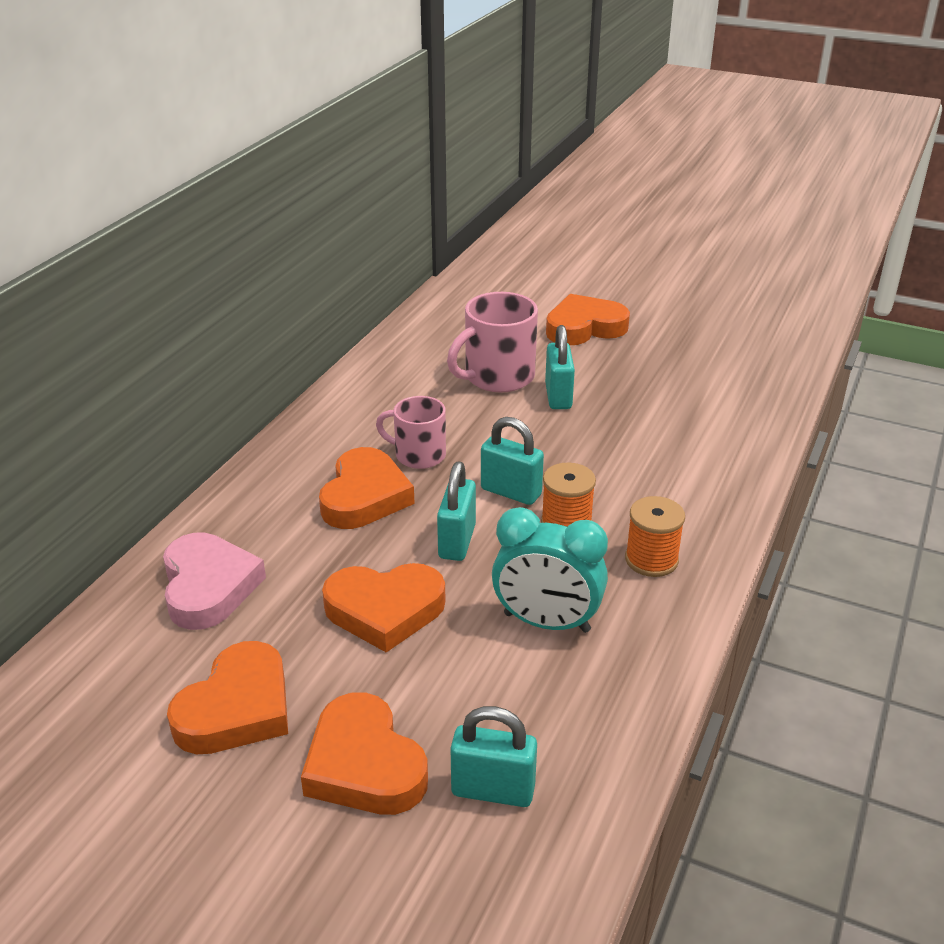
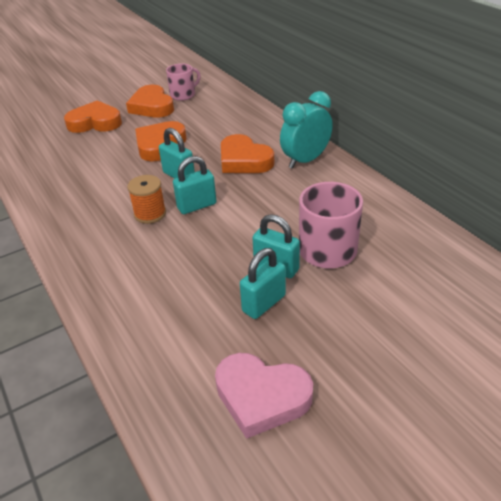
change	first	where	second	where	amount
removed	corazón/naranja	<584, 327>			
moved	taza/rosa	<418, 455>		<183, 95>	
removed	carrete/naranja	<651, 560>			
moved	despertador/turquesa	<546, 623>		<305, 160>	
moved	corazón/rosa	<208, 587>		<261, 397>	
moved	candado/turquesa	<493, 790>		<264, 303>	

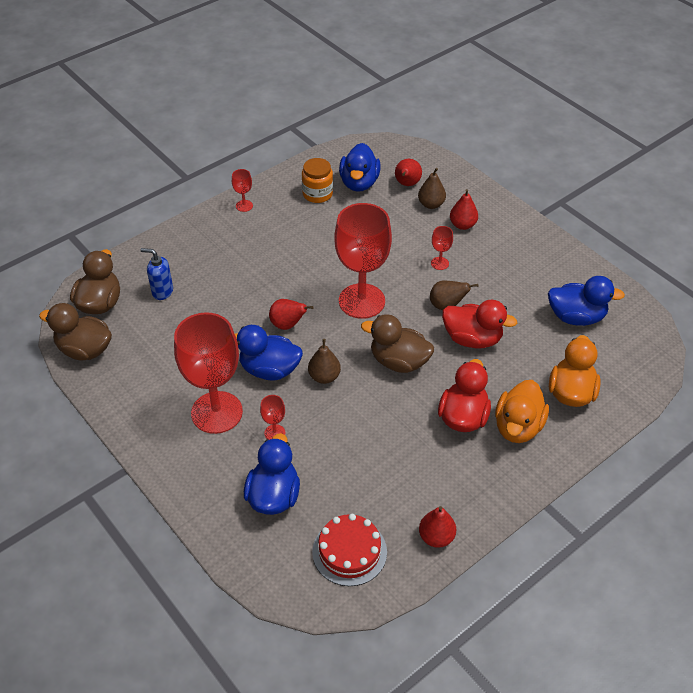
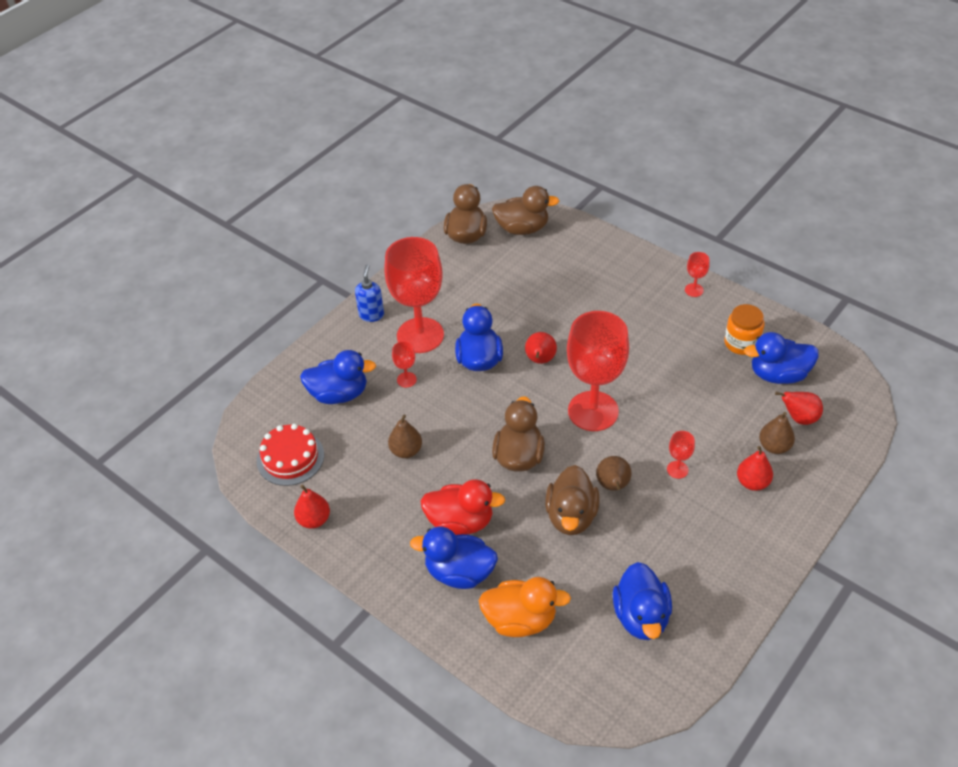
change	first	where	second	where	amount
moved	dispensador de jabón/azul	<162, 292>		<371, 315>	
recoloured	pato/rojo	<472, 339>	pato/marrón	<571, 516>	
moved	pera/marrón	<324, 377>		<406, 451>	
recoloured	pato/naranja	<518, 427>	pato/azul	<459, 572>	

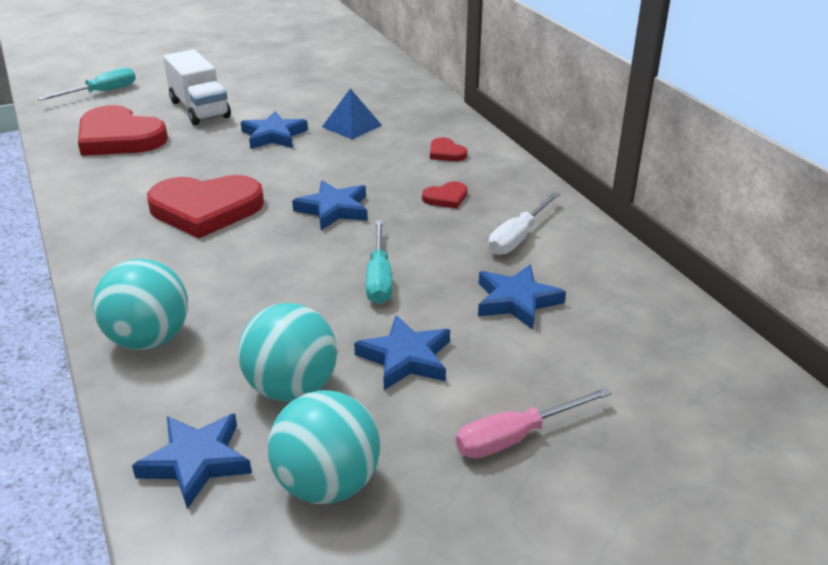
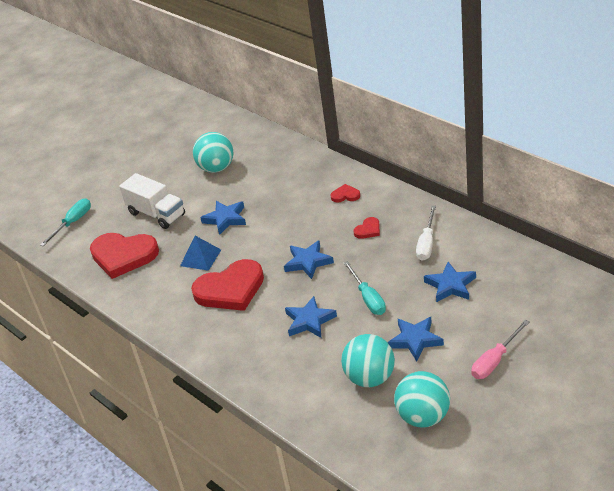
change	first	where	second	where	amount
moved	pirámide/azul	<351, 126>		<200, 257>	
turned	corazón/rojo	<446, 153>		<345, 195>	150 degrees clockwise
moved	pelota/turquesa	<149, 339>		<216, 168>	
moved	estrella/azul	<196, 461>		<309, 321>	

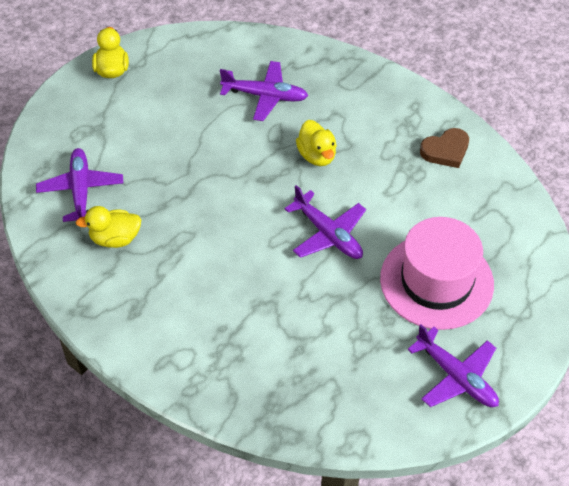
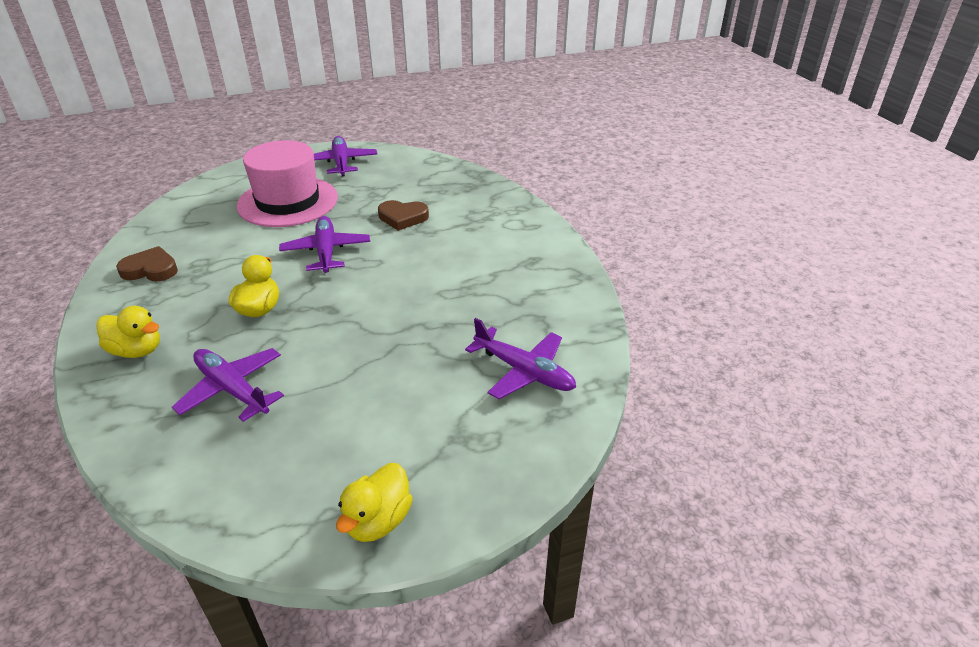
change	first	where	second	where	amount
turned	avión/morado	<81, 190>		<524, 371>	75 degrees counterclockwise
moved	pato/amarillo	<115, 238>		<137, 350>	
added			corazón/marrón	<403, 217>	

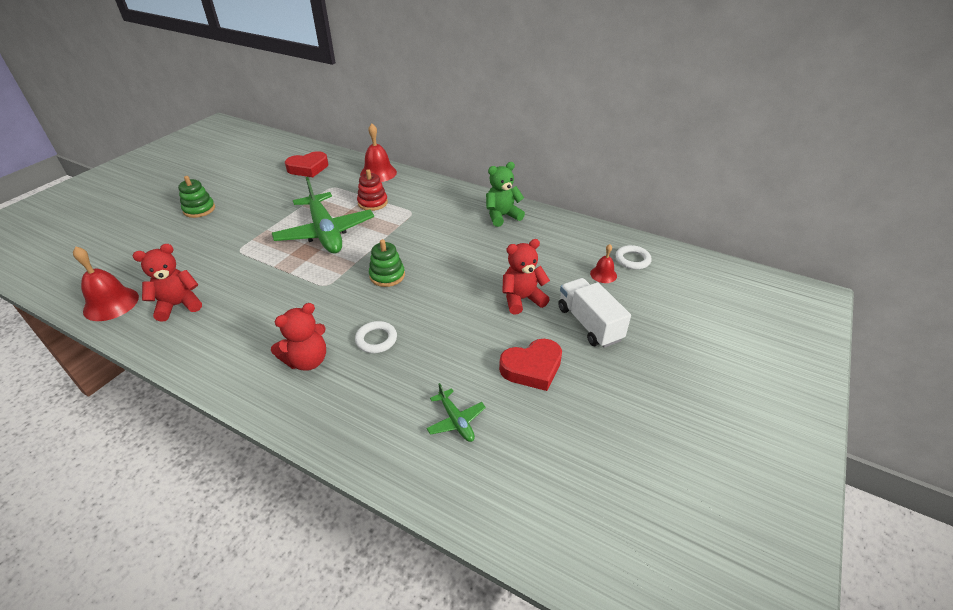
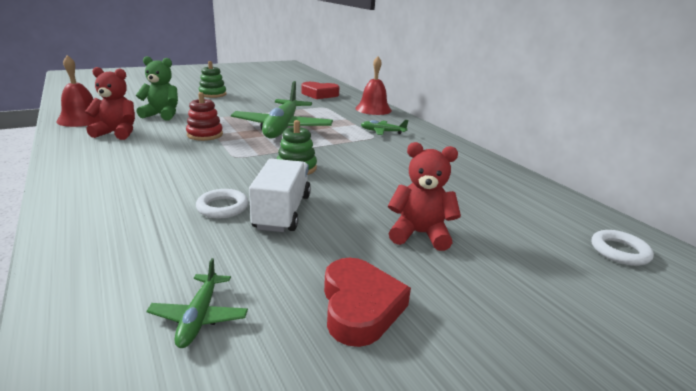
change	first	where	second	where	amount
moved	osito/verde	<502, 216>		<162, 115>	
moved	juguete apilable/rojo	<372, 203>		<205, 135>	
removed	campana/rojo	<603, 274>			
moved	camión/blanco	<589, 324>		<282, 212>	
removed	osito/rojo	<307, 360>			
turned	corazón/rojo	<532, 368>		<360, 307>	105 degrees counterclockwise
added			avión/verde	<382, 132>	

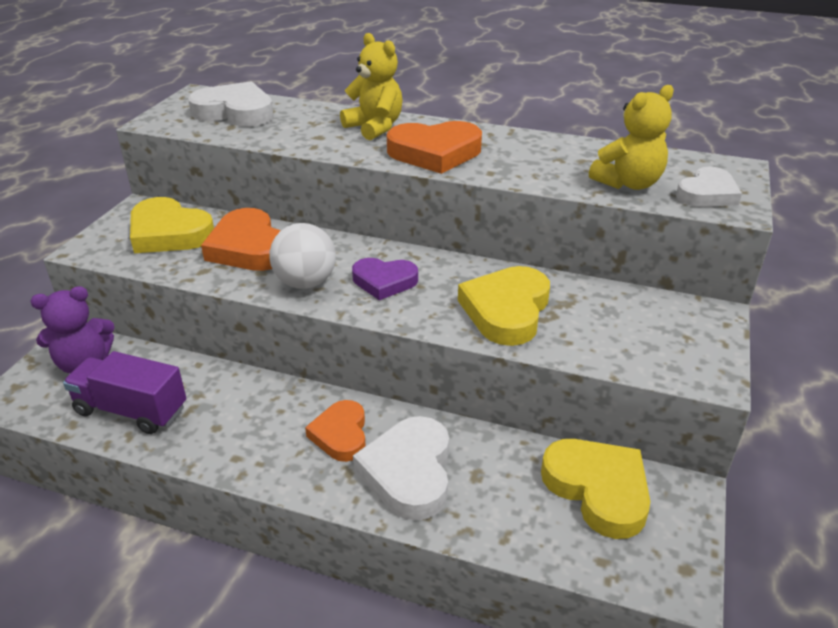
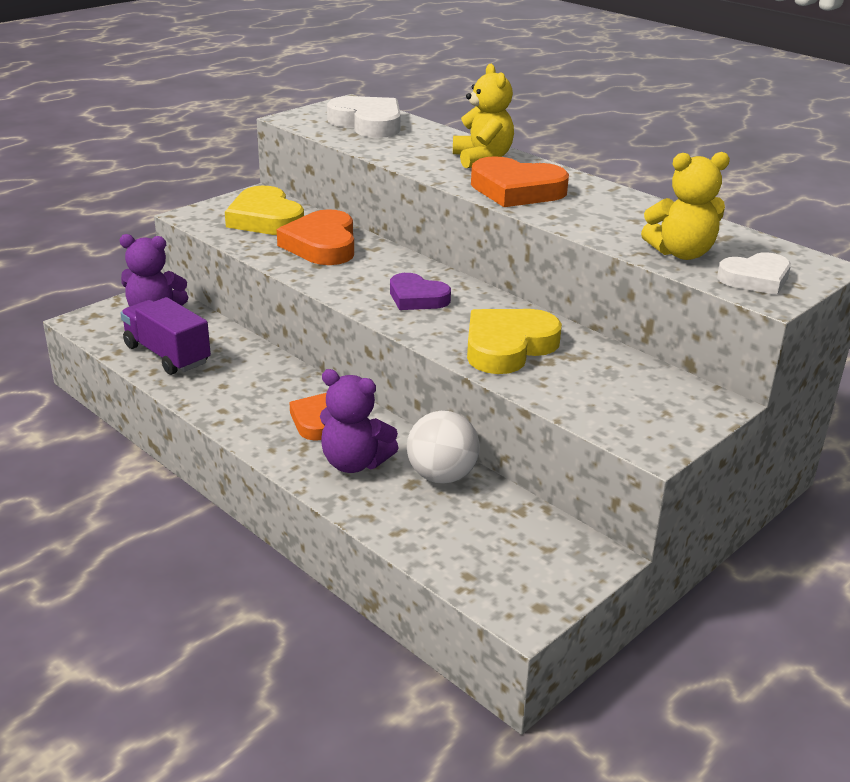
change	first	where	second	where	amount
moved	pelota/blanco	<305, 283>		<442, 476>	
replaced	corazón/blanco	<409, 472>	osito/morado	<354, 463>	
removed	corazón/amarillo	<598, 489>			

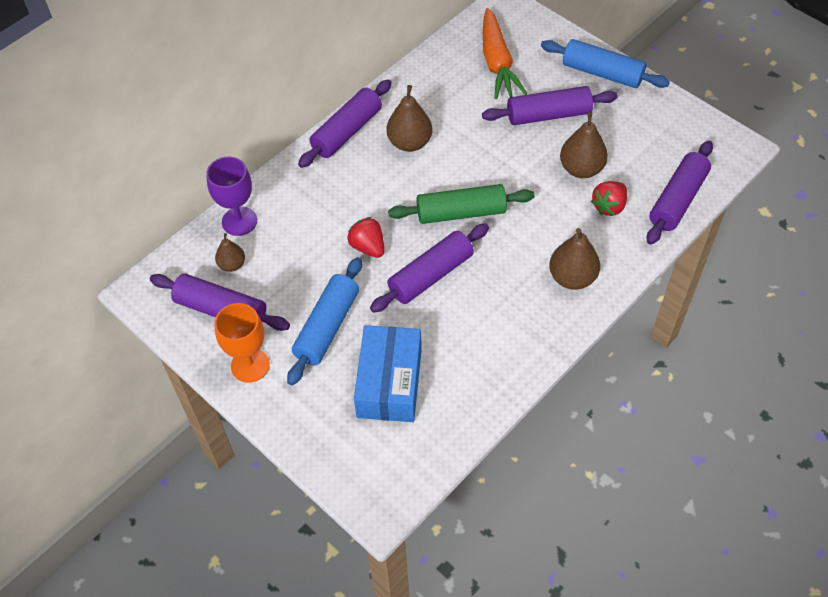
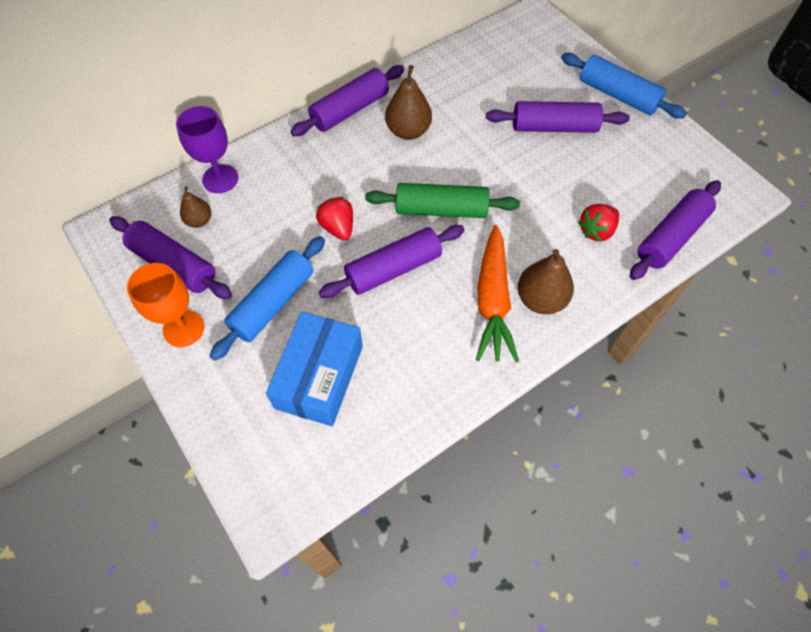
change	first	where	second	where	amount
moved	zanahoria/naranja	<497, 62>		<492, 300>	
removed	pera/marrón	<581, 169>			

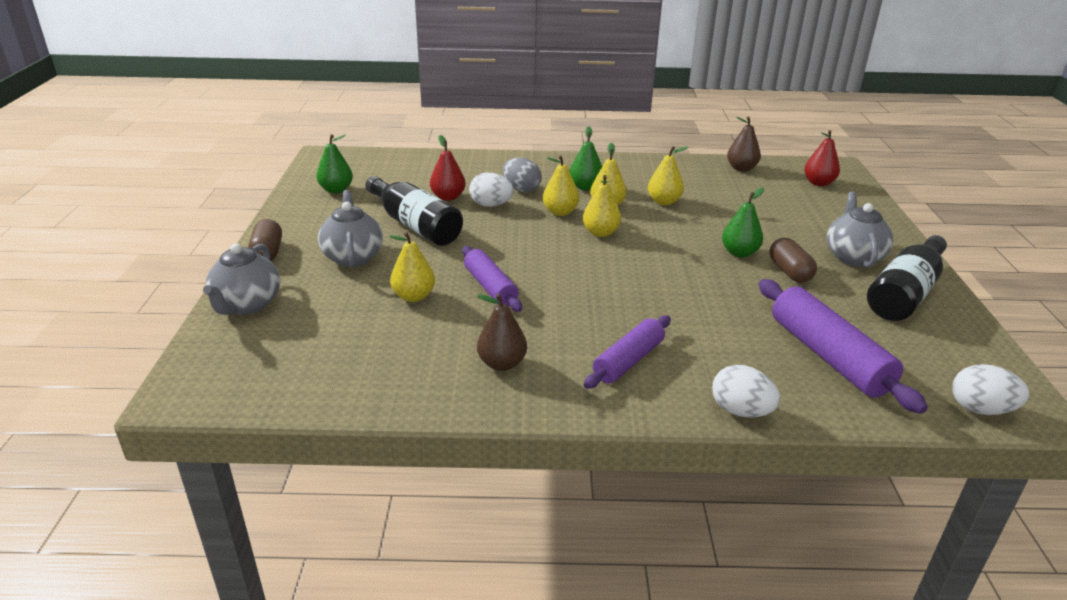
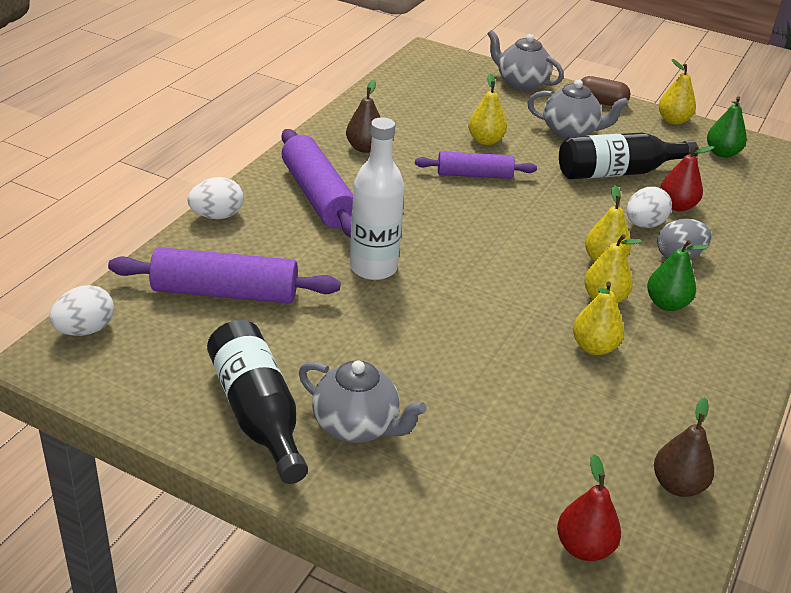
change	first	where	second	where	amount
moved	pera/amarillo	<600, 233>		<673, 120>	
removed	pera/verde	<739, 253>			
removed	cápsula/marrón	<789, 272>			
resized	rodillo/morado	<628, 361>		<318, 196>	x1.57
added			botella/blanco	<373, 268>	

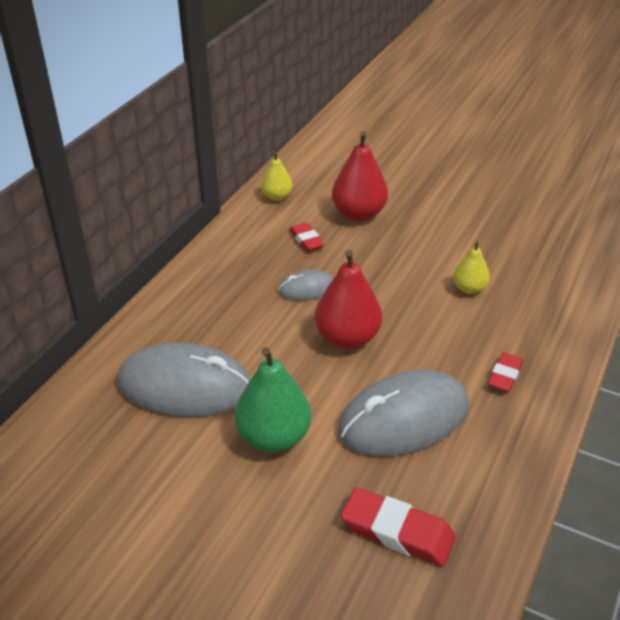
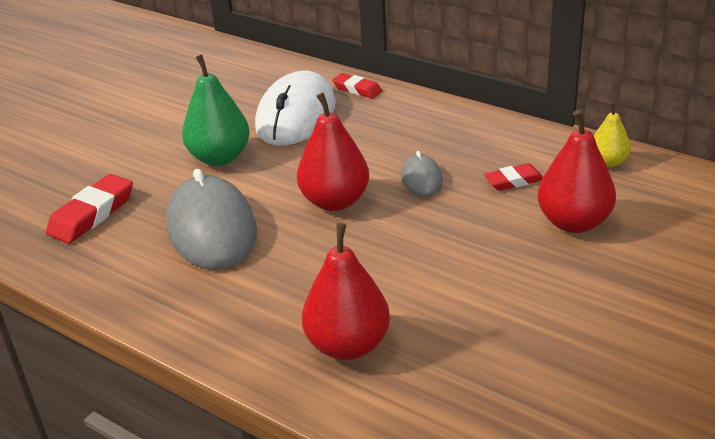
change	first	where	second	where	amount
removed	pera/amarillo	<469, 288>			
recoloured	ratón/gris	<185, 386>	ratón/blanco	<296, 115>	
moved	goma de borrar/rojo	<505, 375>		<357, 89>	
added			pera/rojo	<348, 345>	

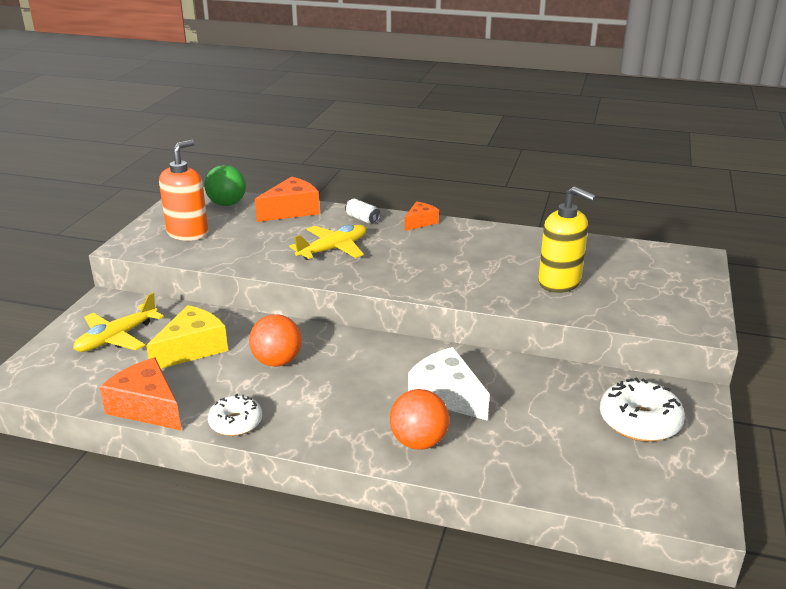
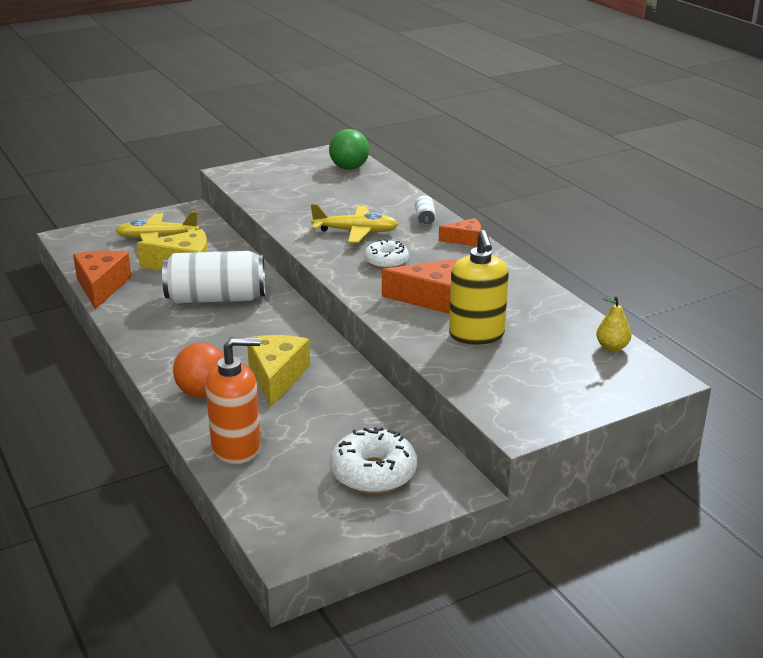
change	first	where	second	where	amount
moved	dispensador de jabón/naranja	<188, 233>		<237, 447>	
moved	queso/naranja	<291, 210>		<431, 298>	
replaced	pelota/naranja	<277, 361>	lata/blanco	<216, 298>	
recoloured	queso/blanco	<446, 395>	queso/amarillo	<276, 377>	
moved	rosquilla/blanco	<236, 423>		<386, 261>	
added			pera/amarillo	<612, 347>	

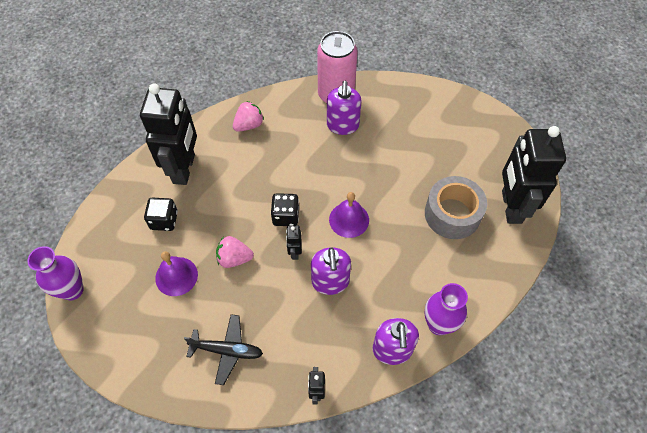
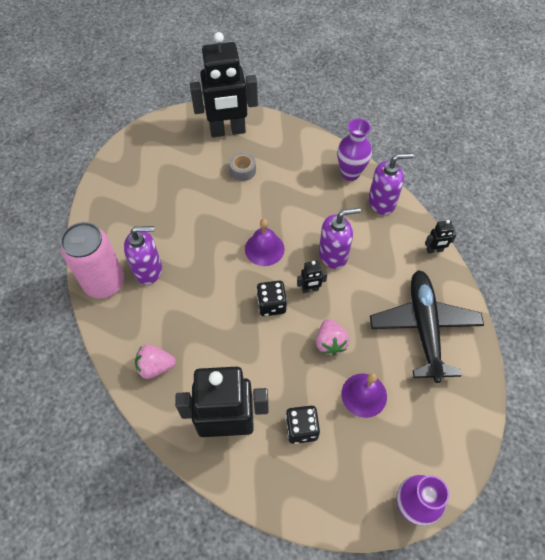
change	first	where	second	where	amount
turned	fresa/rosa	<249, 125>		<155, 367>	45 degrees counterclockwise
resized	cinta adhesiva/gris	<452, 214>		<243, 170>	x0.51
resized	avión/negro	<227, 350>		<424, 327>	x1.65

